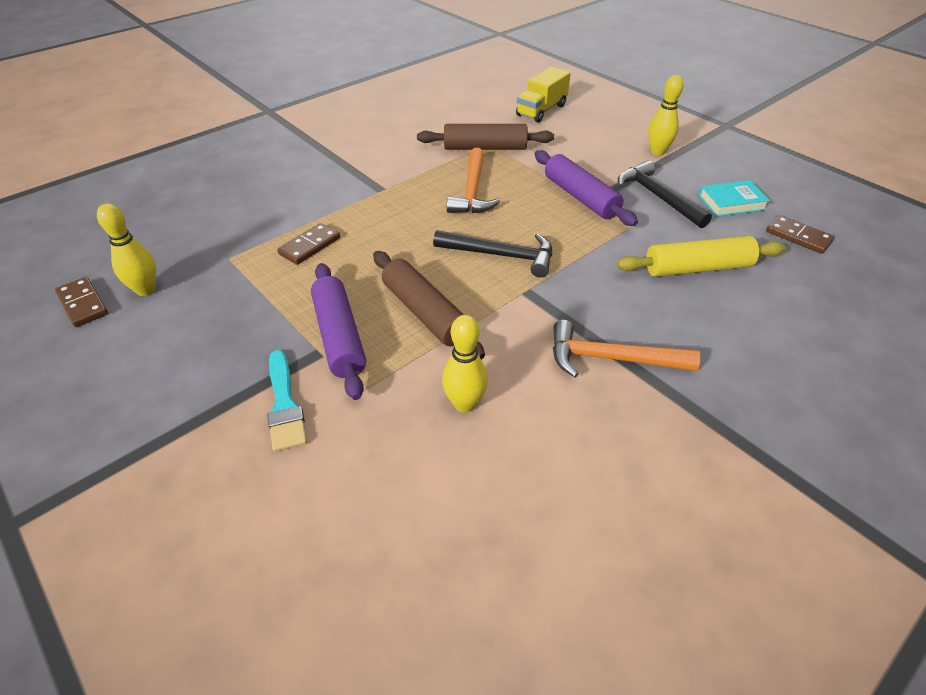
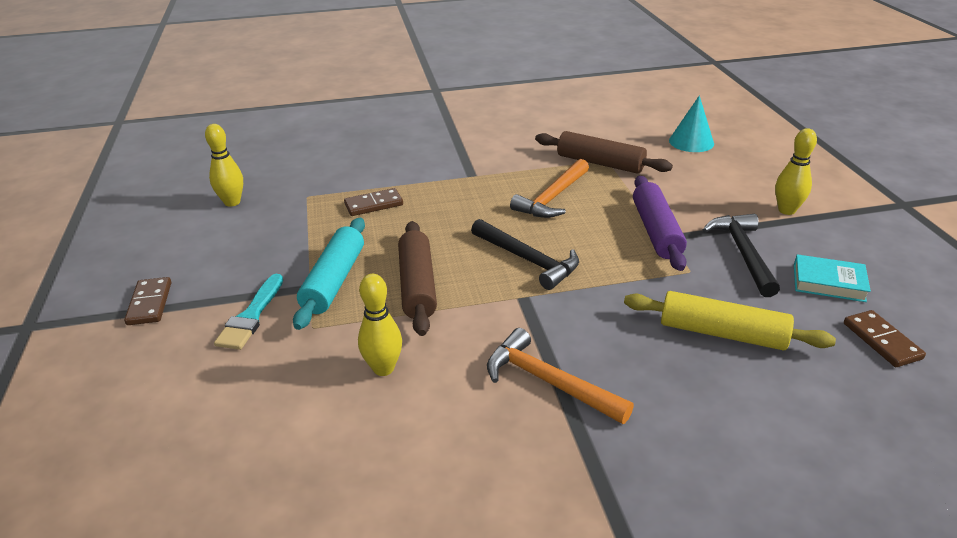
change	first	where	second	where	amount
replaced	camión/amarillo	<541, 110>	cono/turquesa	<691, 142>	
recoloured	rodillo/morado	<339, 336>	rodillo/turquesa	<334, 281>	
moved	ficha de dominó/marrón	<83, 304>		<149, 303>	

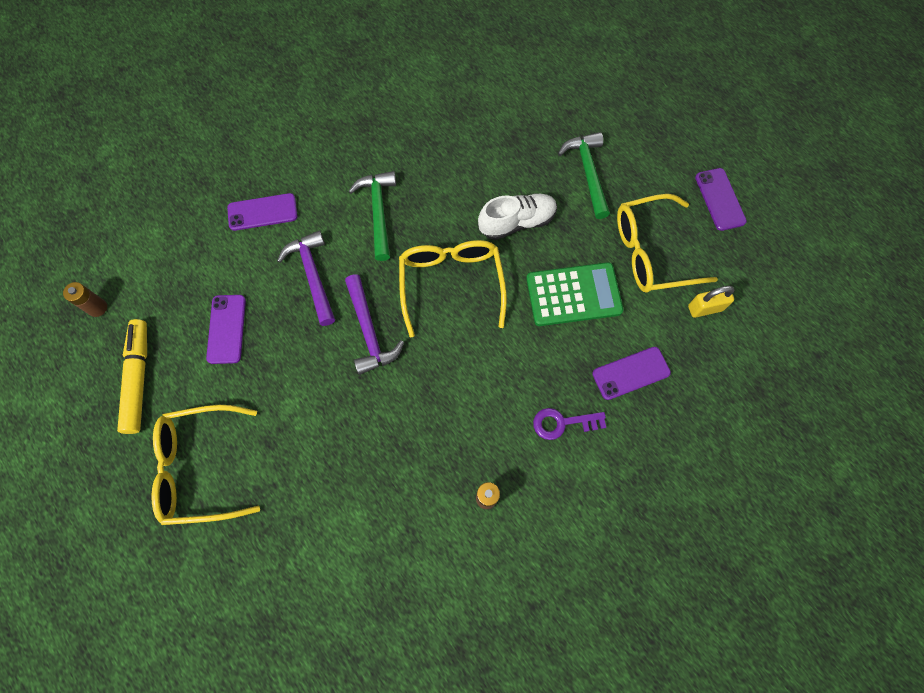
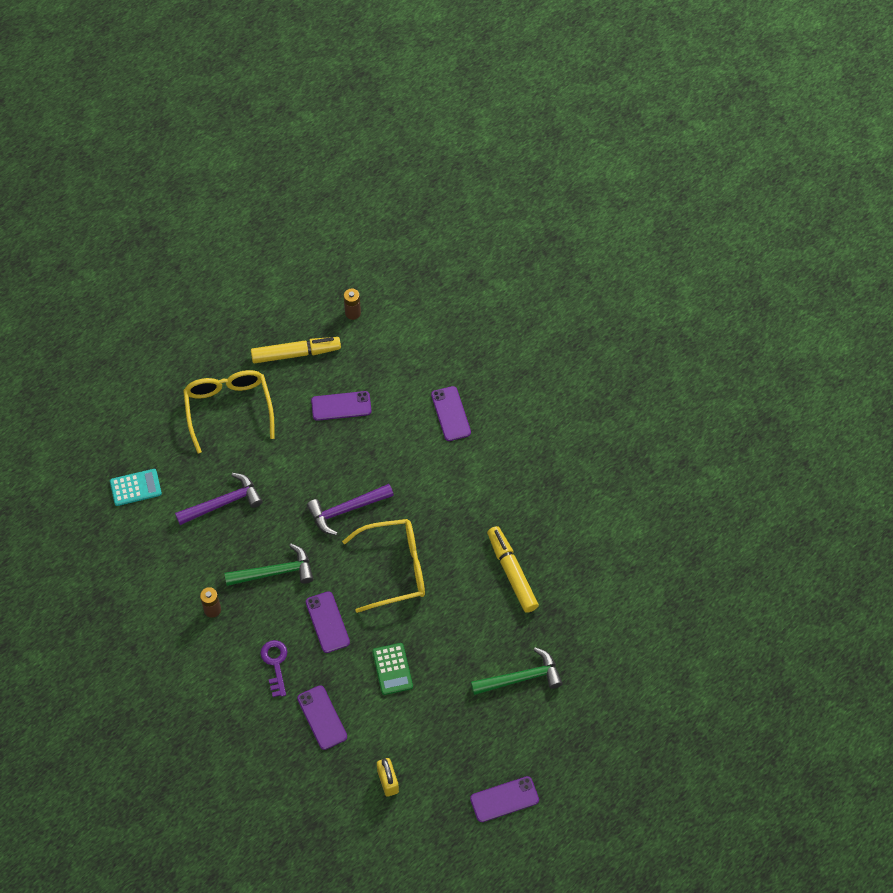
change	first	where	second	where	amount
moved	martillo/verde	<378, 212>		<275, 572>	
removed	zapato/blanco	<517, 222>			
removed	gafas/amarillo	<651, 252>			
moved	martillo/morado	<313, 275>		<223, 503>	
resized	calculadora/verde	<573, 295>		<392, 669>	x0.63
added			calculadora/turquesa	<135, 487>	
added			rotulador/amarillo	<512, 572>	
added			móvil/morado	<327, 622>	

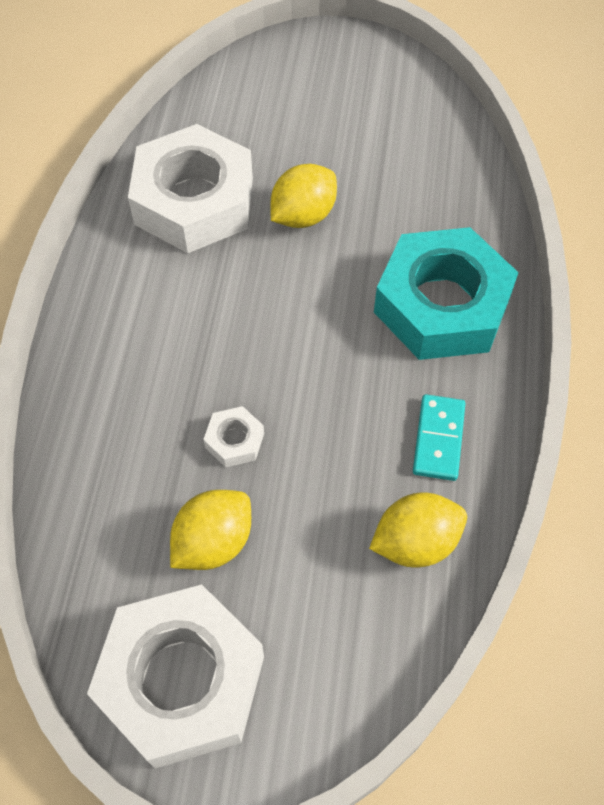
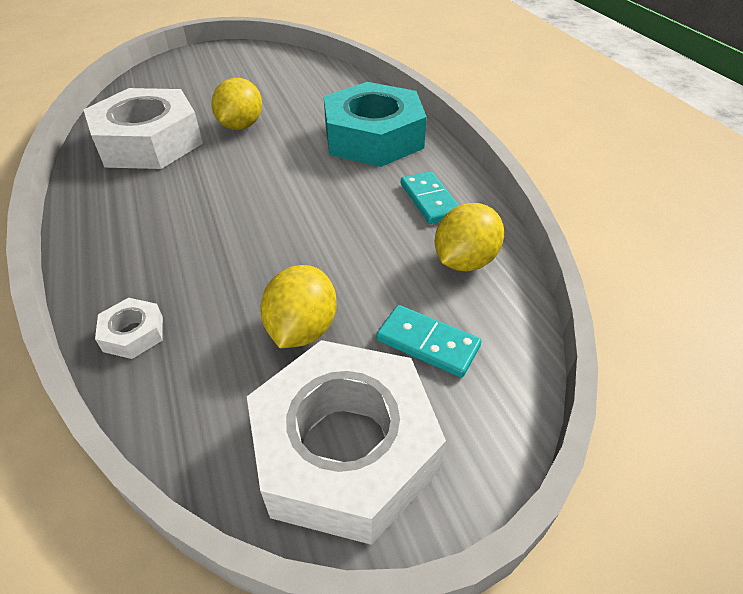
change	first	where	second	where	amount
moved	tuerca/blanco	<234, 440>		<133, 333>	
added			ficha de dominó/turquesa	<428, 343>	

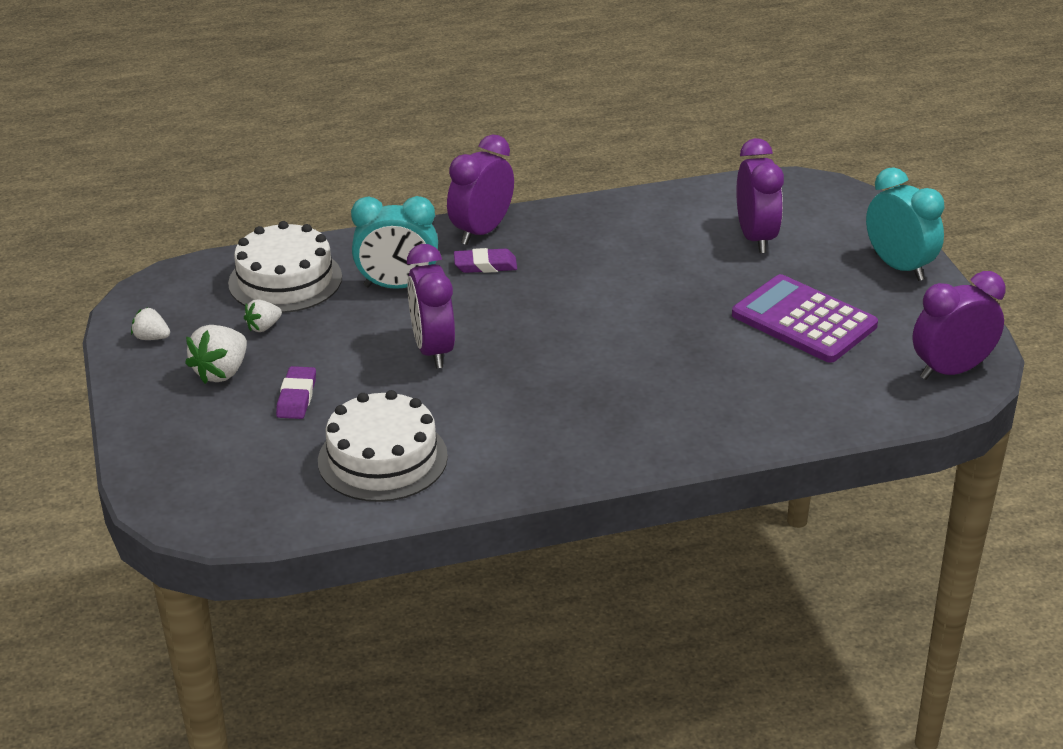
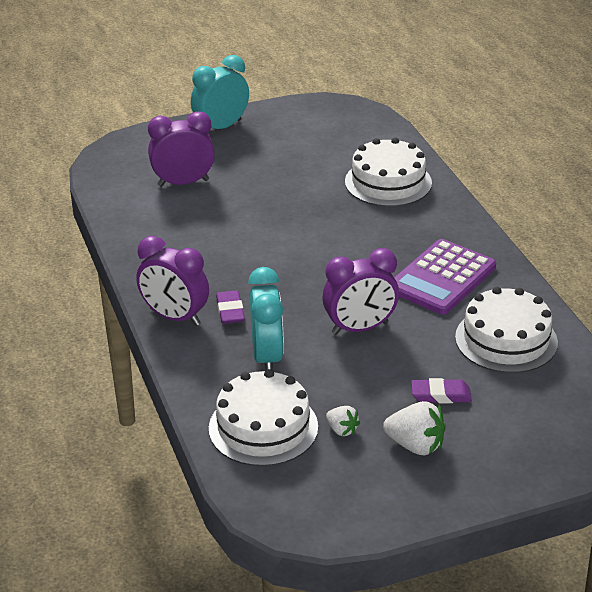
change	first	where	second	where	amount
removed	despertador/morado	<951, 370>			
moved	calculadora/morado	<803, 320>		<442, 278>	
removed	fresa/blanco	<151, 338>			
added			tarta/blanco	<388, 182>	

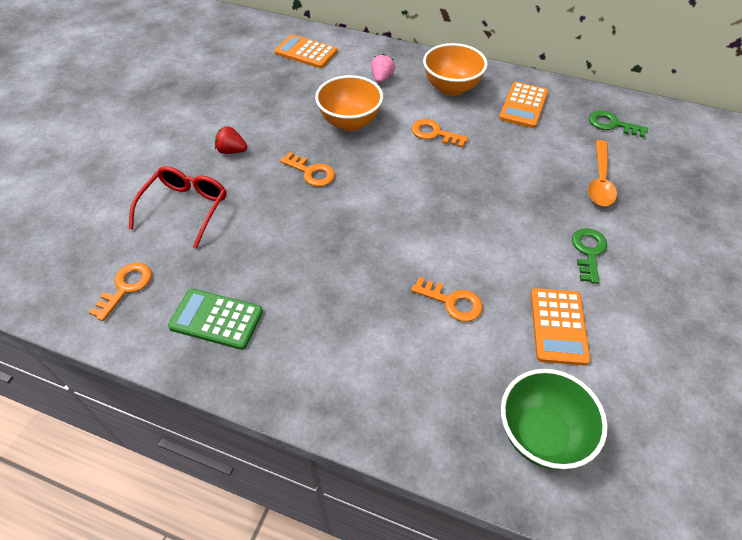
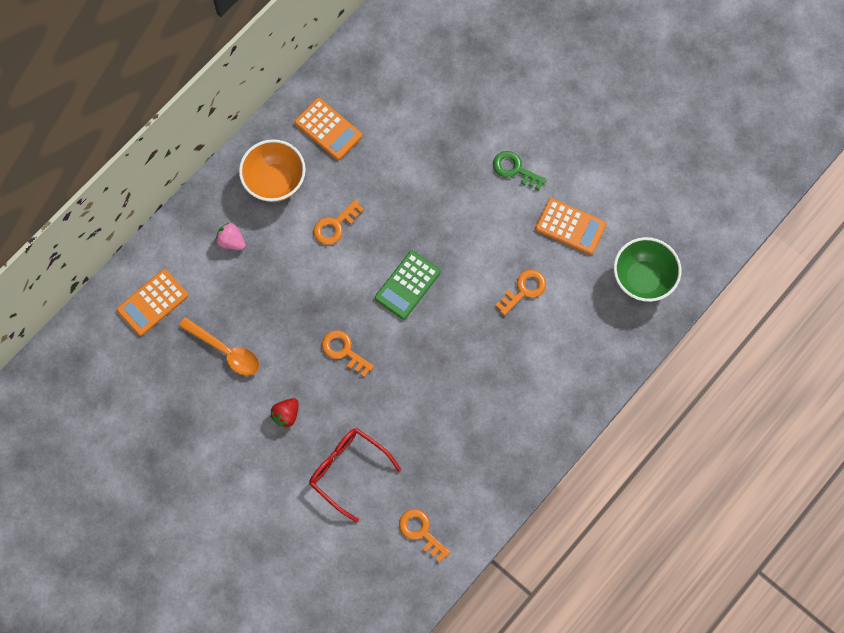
change	first	where	second	where	amount
removed	cuenco/naranja	<350, 122>			
removed	llave/verde	<612, 124>			
moved	cuchara/naranja	<600, 181>		<226, 351>	
turned	llave/naranja	<311, 172>		<344, 351>	105 degrees counterclockwise
moved	calculadora/verde	<216, 319>		<407, 285>	

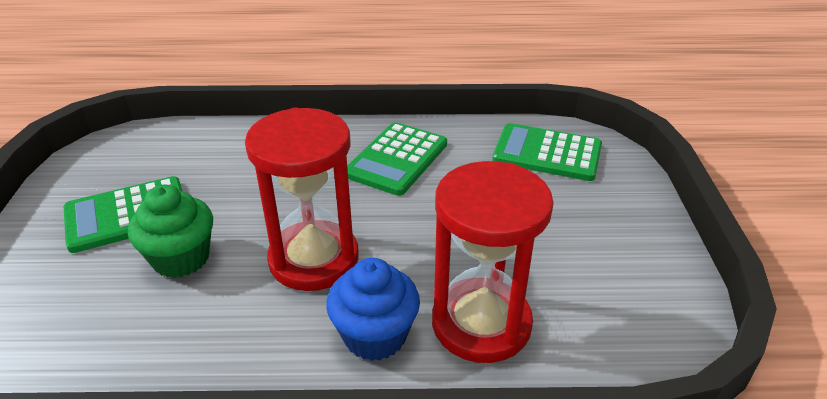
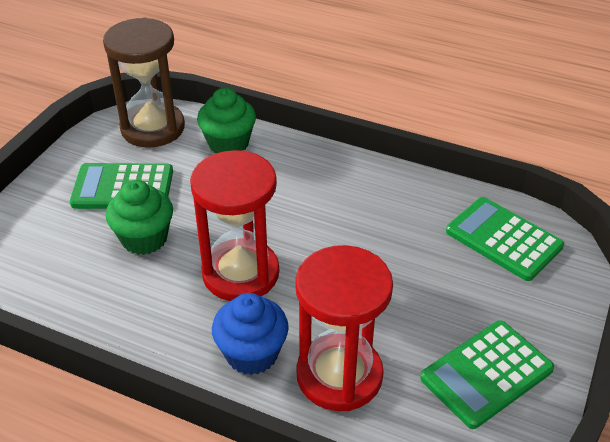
change	first	where	second	where	amount
moved	calculadora/verde	<397, 159>		<486, 374>	
added			reloj de arena/marrón	<153, 128>	
added			magdalena/verde	<228, 143>	

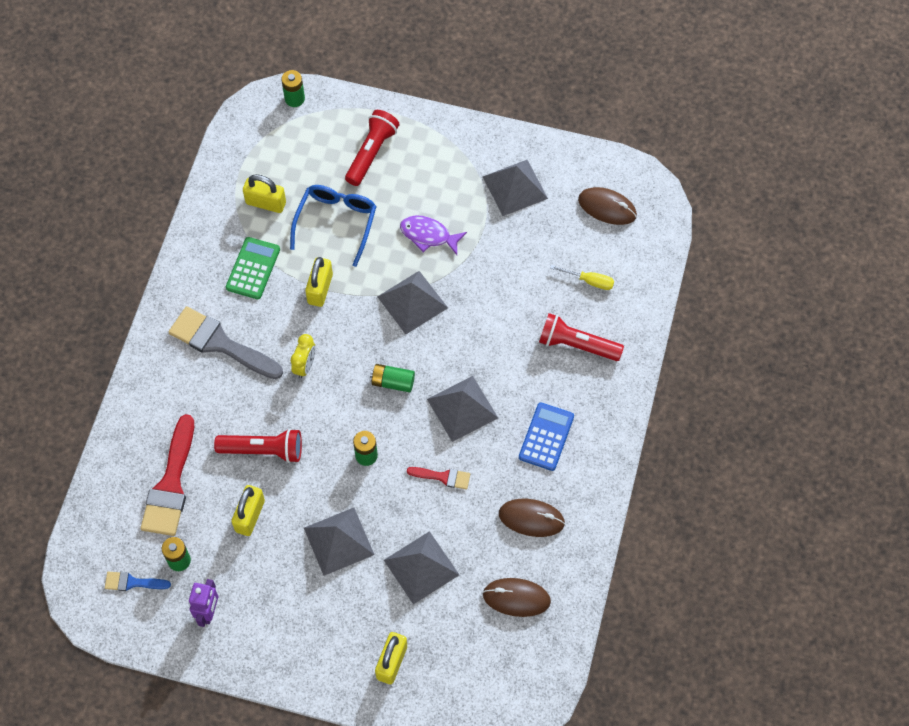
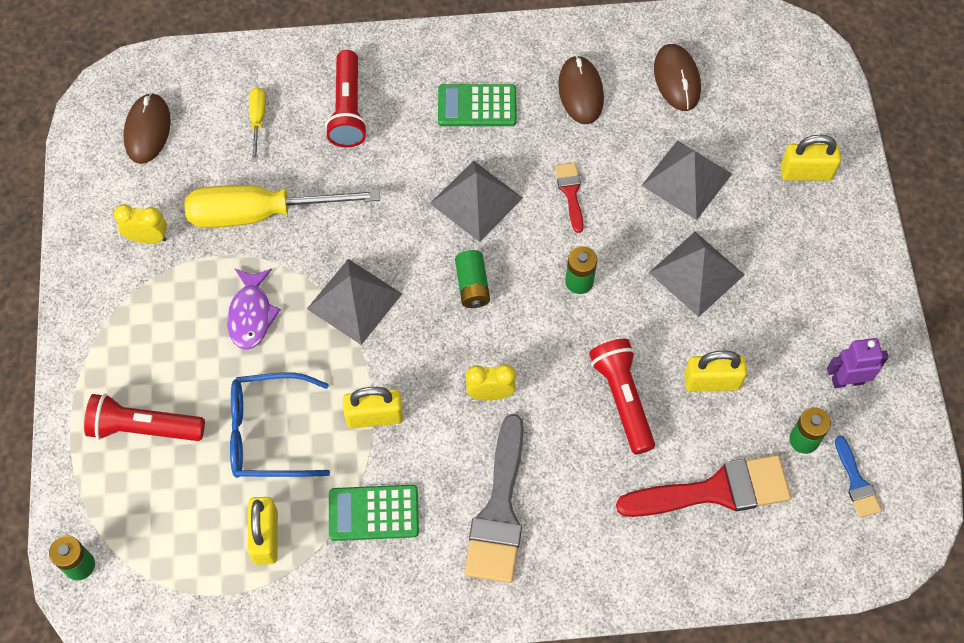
change	first	where	second	where	amount
replaced	pirámide/gris	<515, 187>	despertador/amarillo	<148, 238>	
recoloured	calculadora/azul	<546, 437>	calculadora/verde	<477, 106>	
added			destornillador/amarillo	<260, 213>	

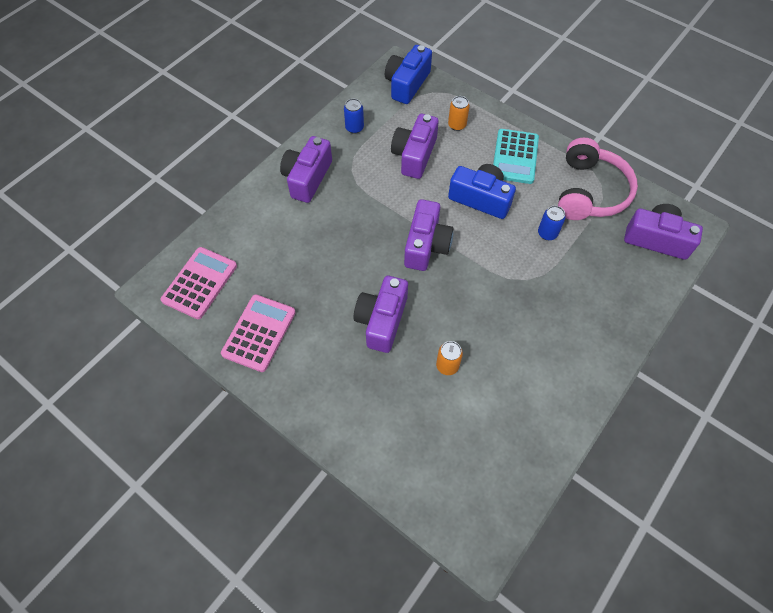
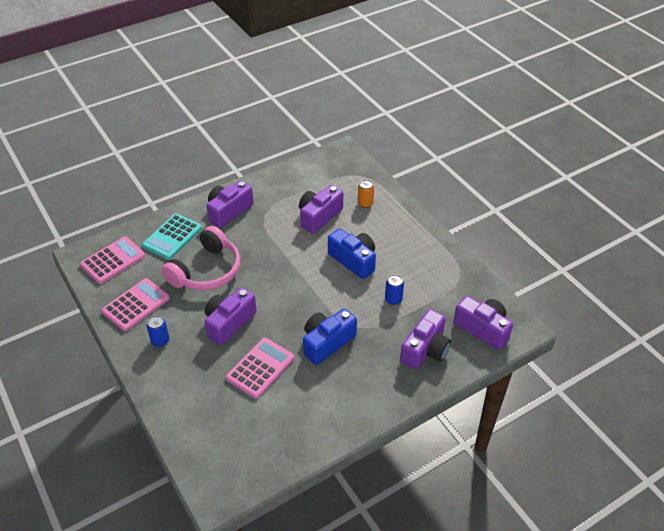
change	first	where	second	where	amount
moved	cámara/azul	<407, 84>		<327, 342>	
moved	lata/azul	<354, 128>		<160, 341>	
moved	calculadora/turquesa	<515, 157>		<172, 237>	
moved	auriculares/rosa	<590, 192>		<207, 271>	
moved	cámara/morado	<426, 245>		<425, 350>	
replaced	lata/naranja	<447, 366>	calculadora/rosa	<260, 368>	

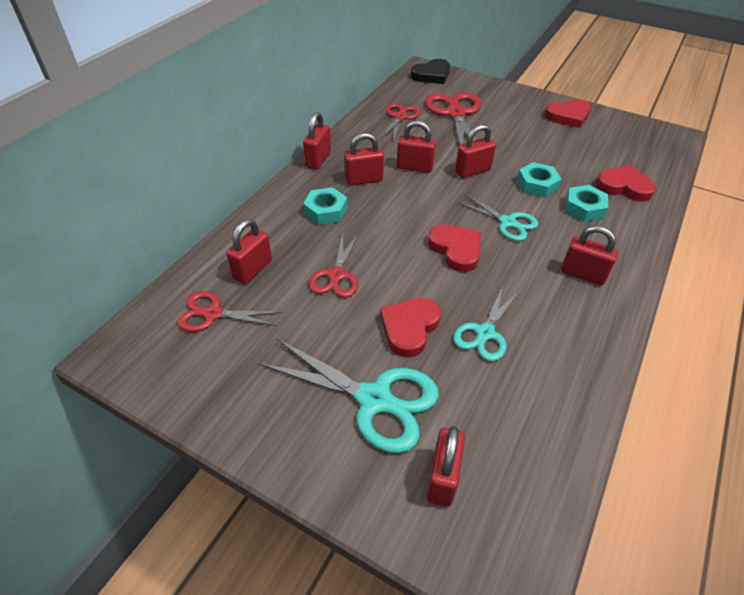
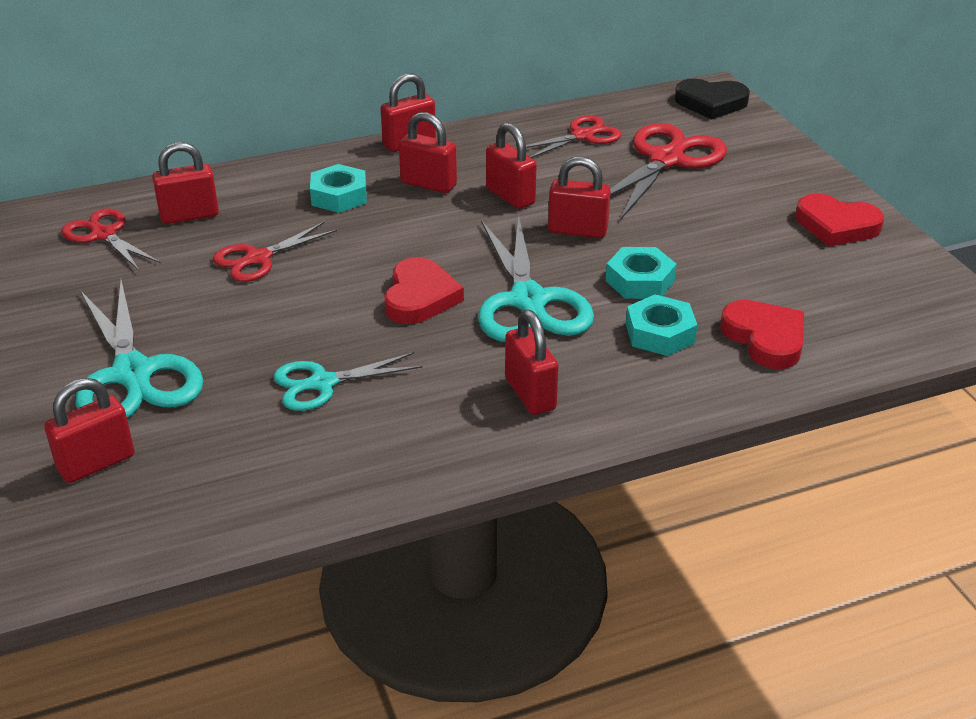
change	first	where	second	where	amount
resized	tijeras/turquesa	<507, 222>		<528, 301>	x1.64
removed	corazón/rojo	<409, 328>			

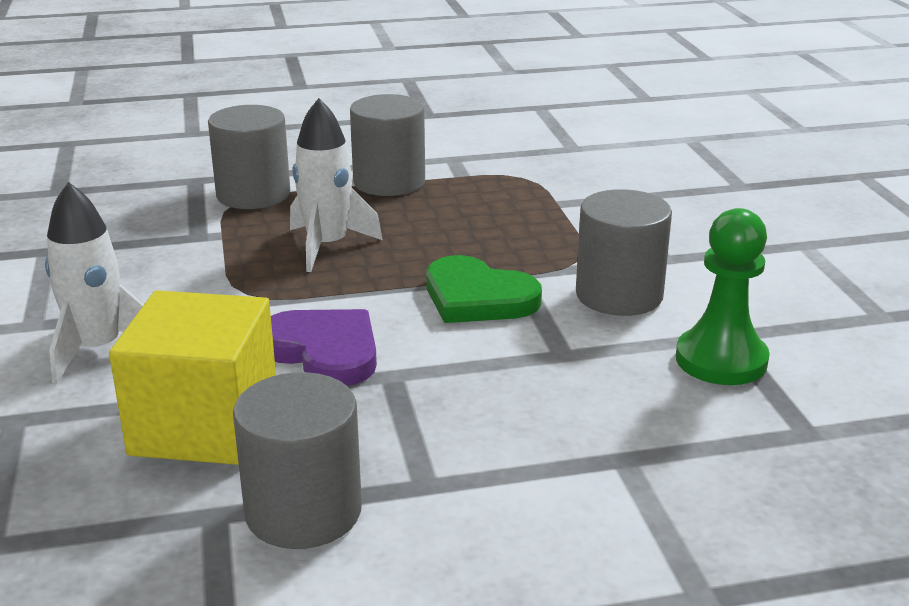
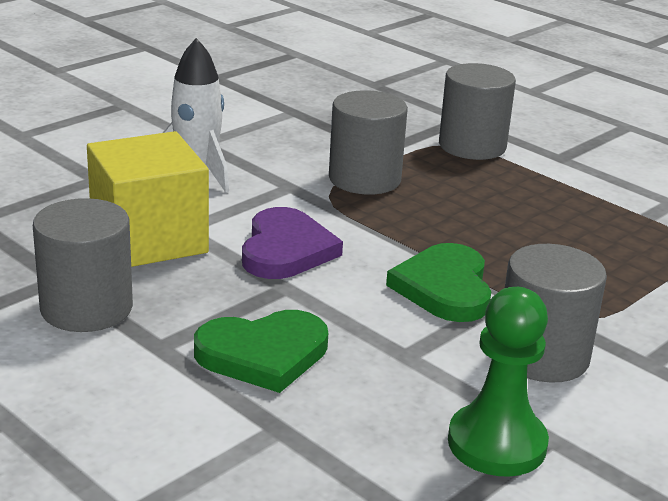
change	first	where	second	where	amount
moved	cilindro/gris	<389, 182>		<364, 179>	
removed	cohete/blanco	<327, 246>			
added			corazón/verde	<263, 354>	

